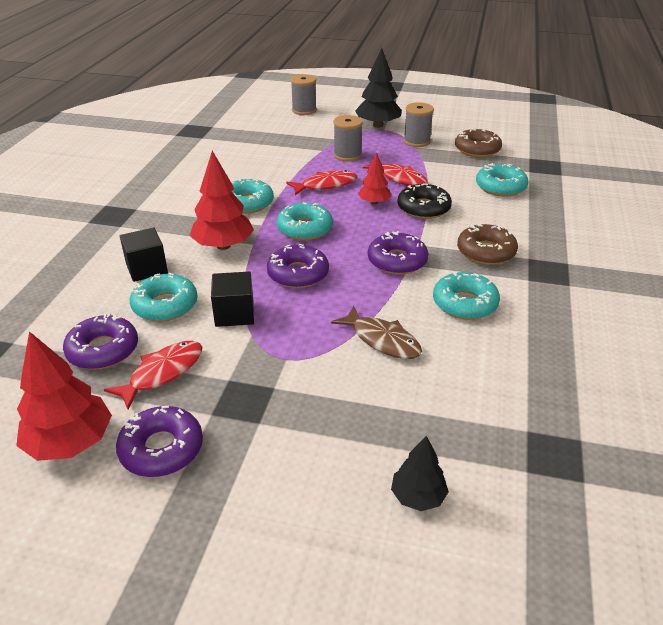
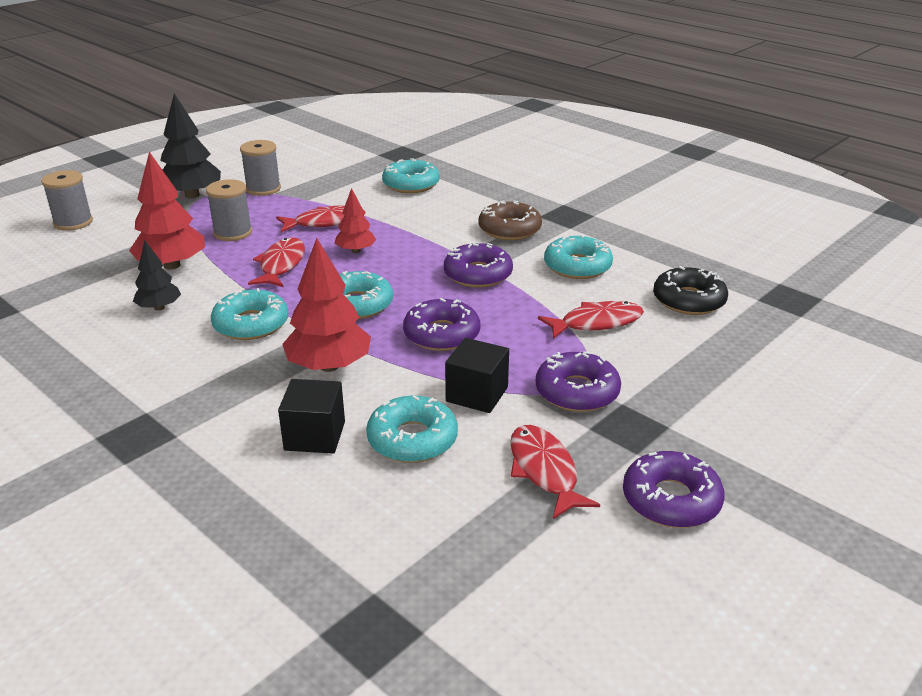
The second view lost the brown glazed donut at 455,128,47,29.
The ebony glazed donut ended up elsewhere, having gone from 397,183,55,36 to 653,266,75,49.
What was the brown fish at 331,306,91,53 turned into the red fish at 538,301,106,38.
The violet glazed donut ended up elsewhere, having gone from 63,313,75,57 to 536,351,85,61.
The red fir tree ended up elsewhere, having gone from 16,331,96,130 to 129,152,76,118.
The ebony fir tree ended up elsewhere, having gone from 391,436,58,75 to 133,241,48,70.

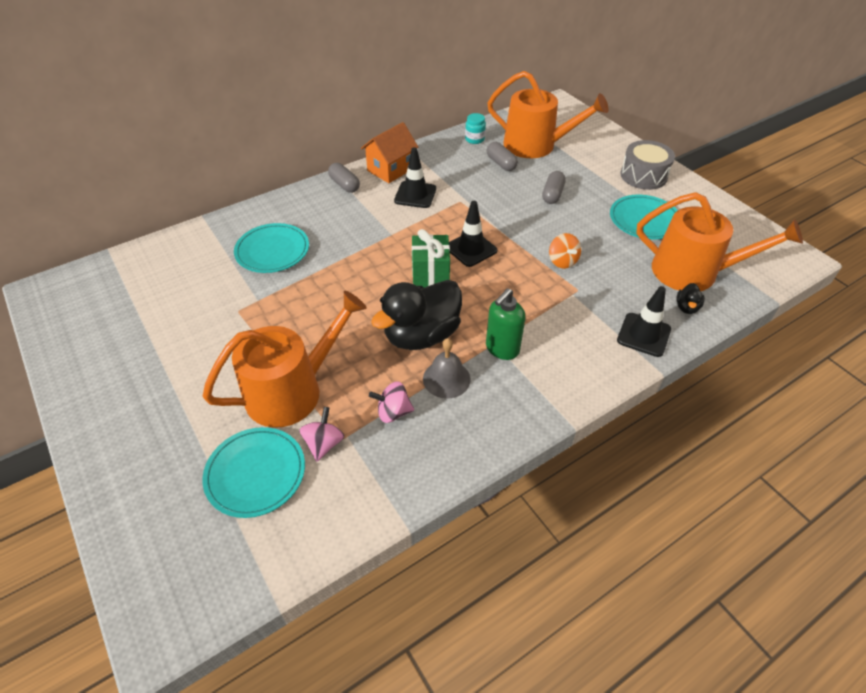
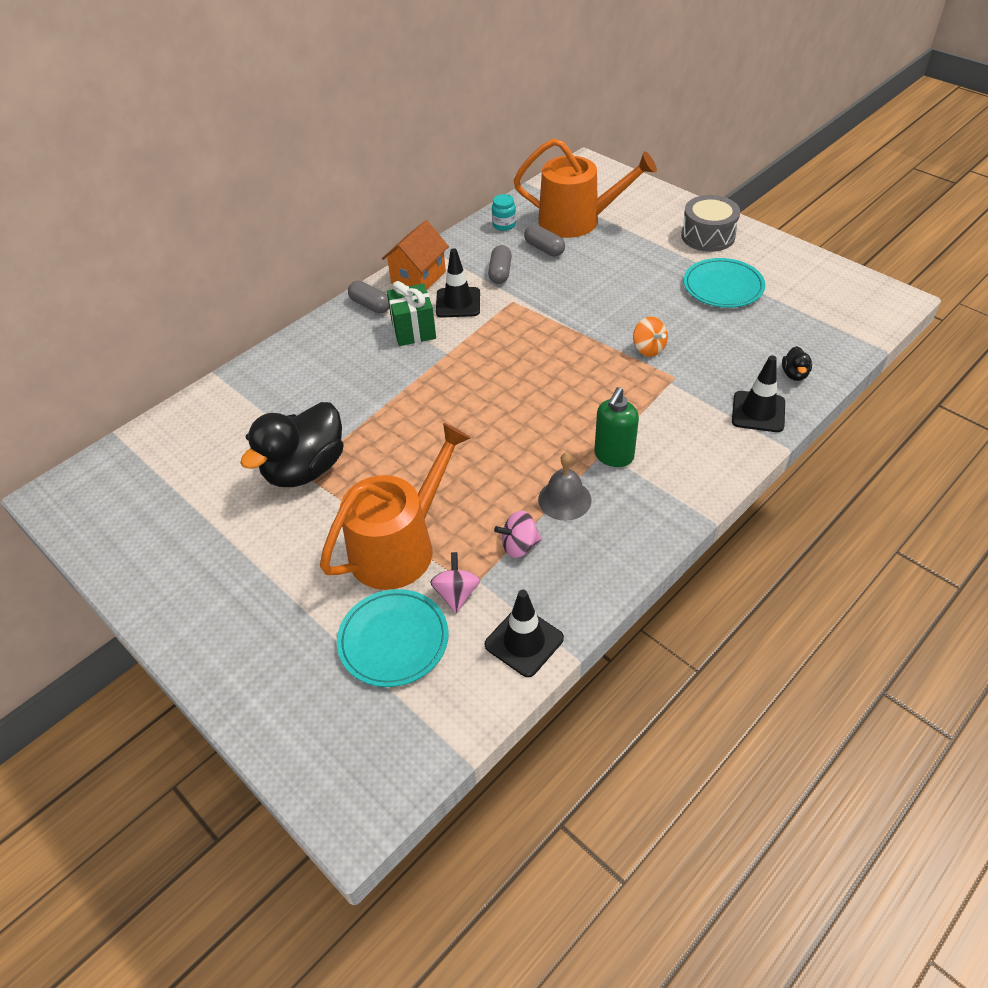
The grey pill shape ended up elsewhere, having gone from 542,171,24,33 to 488,245,24,39.
The second view lost the orange watering pot at 636,192,167,99.
The ebony safety cone ended up elsewhere, having gone from 449,201,48,66 to 485,590,79,87.
The second view lost the aqua flat dish at 234,223,75,50.
The leaf-green wrapped gift ended up elsewhere, having gone from 412,229,38,59 to 387,281,49,65.
The ebony rubber duck ended up elsewhere, having gone from 371,280,91,70 to 240,402,104,85.

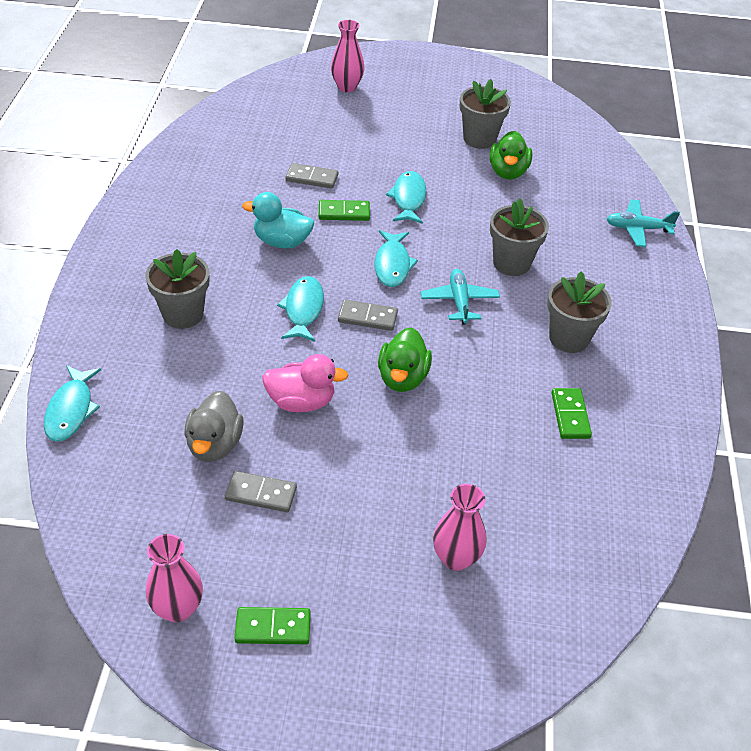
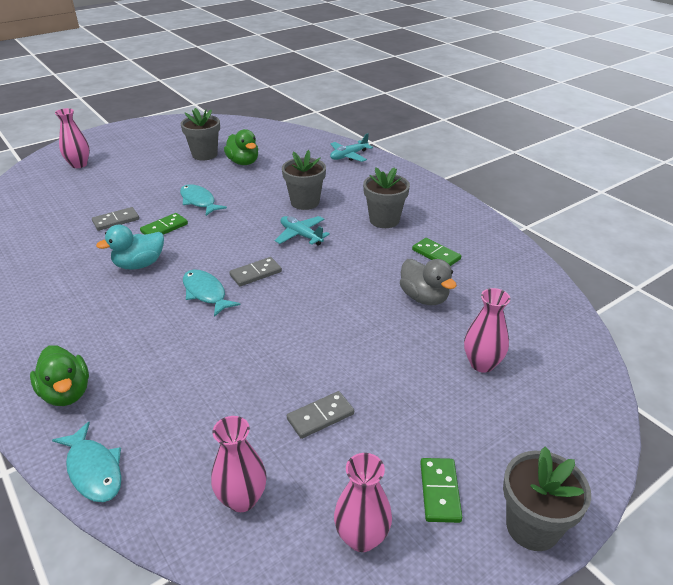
The second view lost the aqua fish at 375,230,43,57.
The grey flower pot ended up elsewhere, having gone from 145,249,64,80 to 503,446,88,105.
The leaf-green rubber duck ended up elsewhere, having gone from 378,327,54,65 to 30,345,59,61.
The second view lost the pink rubber duck at 262,354,87,58.
The grey rubber duck ended up elsewhere, having gone from 185,391,59,71 to 400,259,57,46.
The leaf-green domino tile at 234,607,77,37 ended up facing another way, 45 degrees counterclockwise from before.
The second view gained the pink vase at 211,416,56,96.

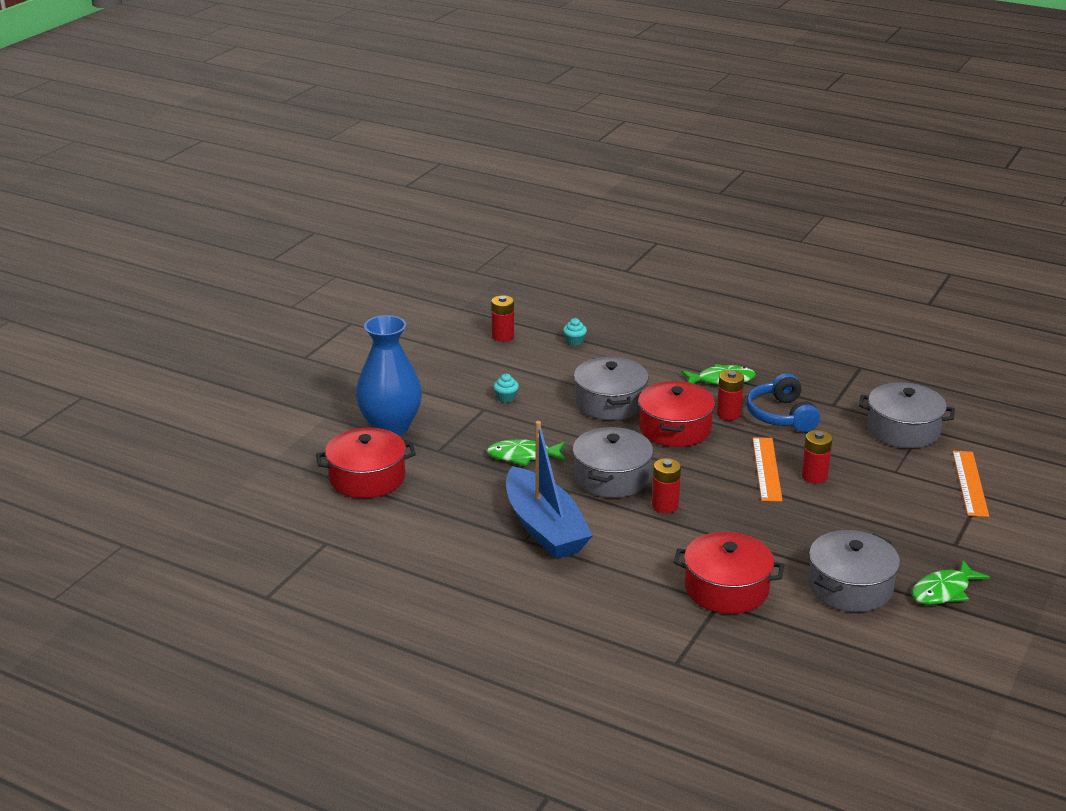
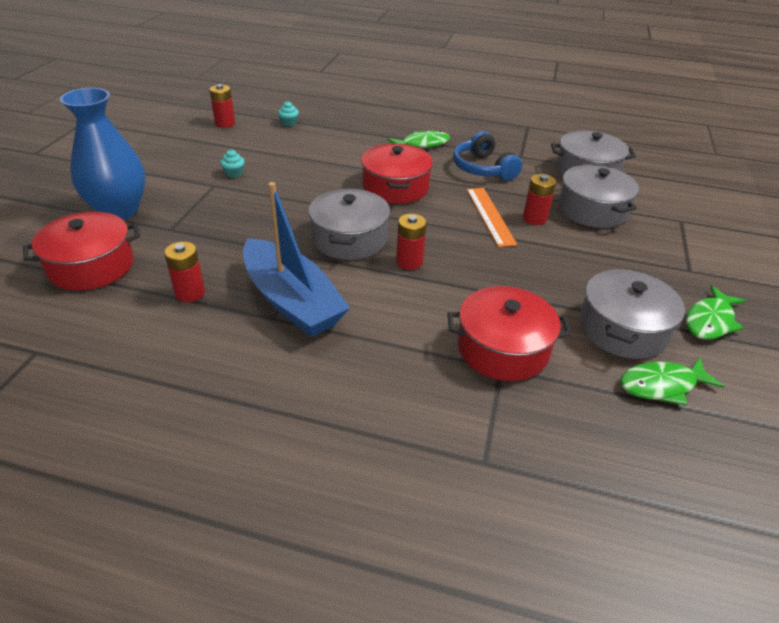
The grey cooking pot ended up elsewhere, having gone from 574,357,75,63 to 559,165,80,63.
The red power cell ended up elsewhere, having gone from 717,370,27,50 to 164,242,41,60.
The leaf-green fish ended up elsewhere, having gone from 487,439,79,27 to 620,358,105,48.
The second view lost the orange measuring stick at 953,451,36,66.

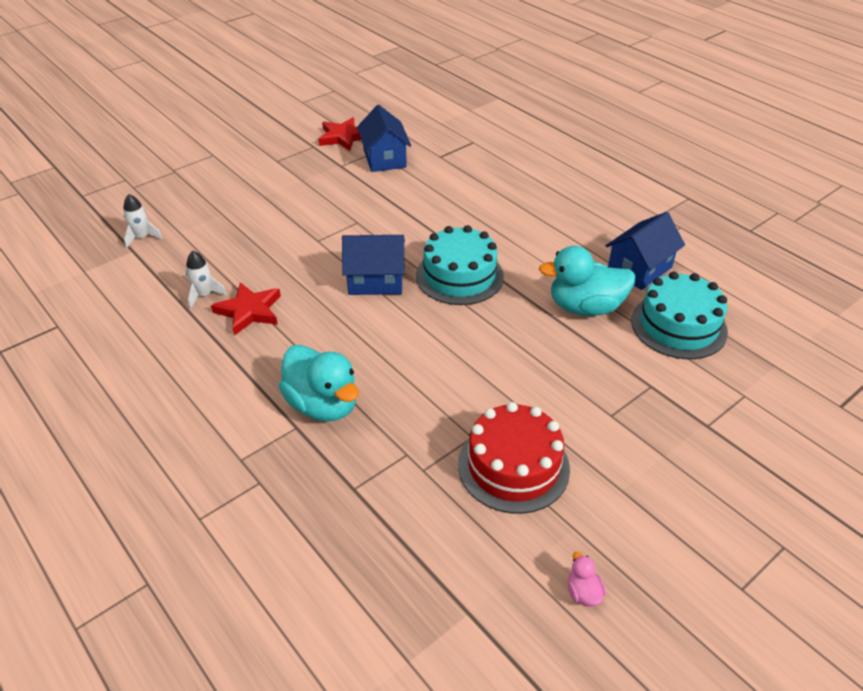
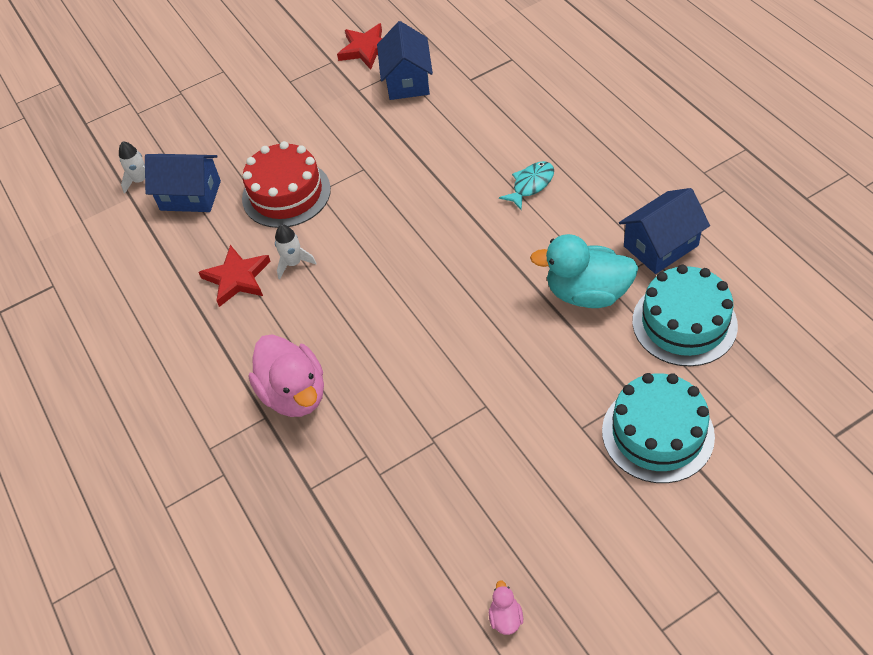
The aqua cake ended up elsewhere, having gone from 416,225,88,80 to 602,373,113,110.
The blue house ended up elsewhere, having gone from 342,235,63,60 to 145,154,76,58.
The pure white rocket ended up elsewhere, having gone from 186,251,41,58 to 275,224,42,55.
What was the aqua rubber duck at 279,345,80,77 turned into the pink rubber duck at 248,334,76,83.
The red cake ended up elsewhere, having gone from 458,402,112,112 to 242,141,89,87.
The second view gained the aqua fish at 499,161,55,49.

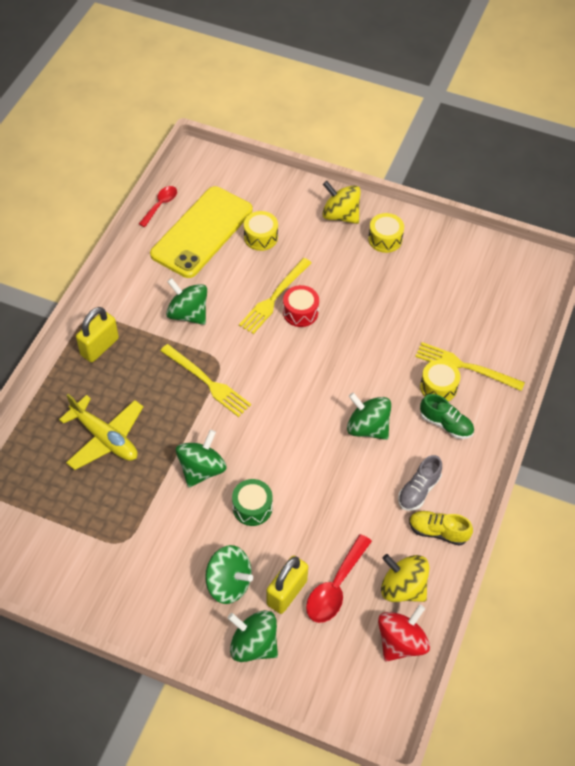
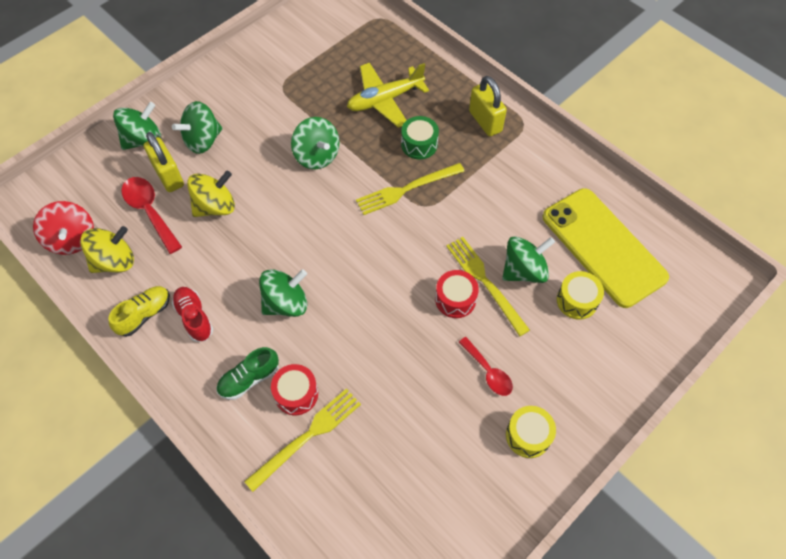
The yellow spinning top ended up elsewhere, having gone from 322,181,39,43 to 187,171,48,46.
The red spoon ended up elsewhere, having gone from 139,186,38,41 to 459,337,54,59.
The leaf-green spinning top ended up elsewhere, having gone from 166,278,41,47 to 502,236,53,47.
What was the yellow drum at 420,360,40,41 turned into the red drum at 271,364,47,51.
What was the grey lace-up shoe at 398,455,44,56 turned into the red lace-up shoe at 172,287,41,55.
The leaf-green drum ended up elsewhere, having gone from 232,479,41,47 to 401,116,38,43.

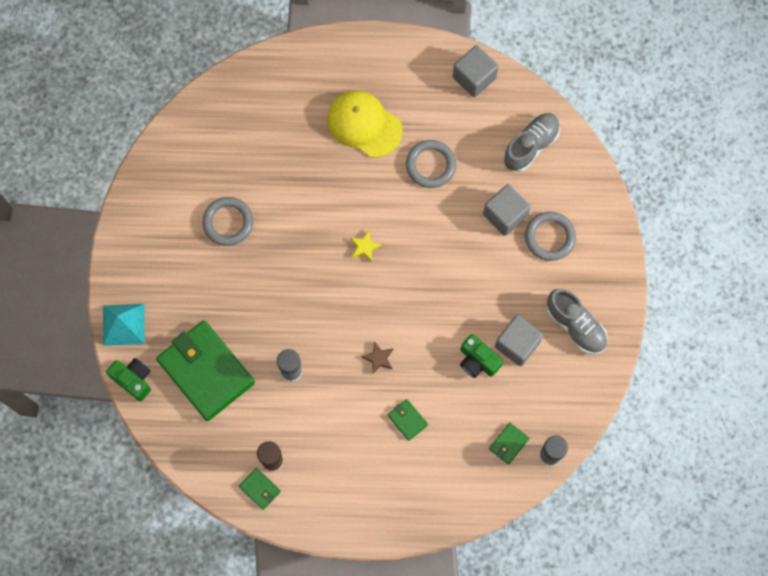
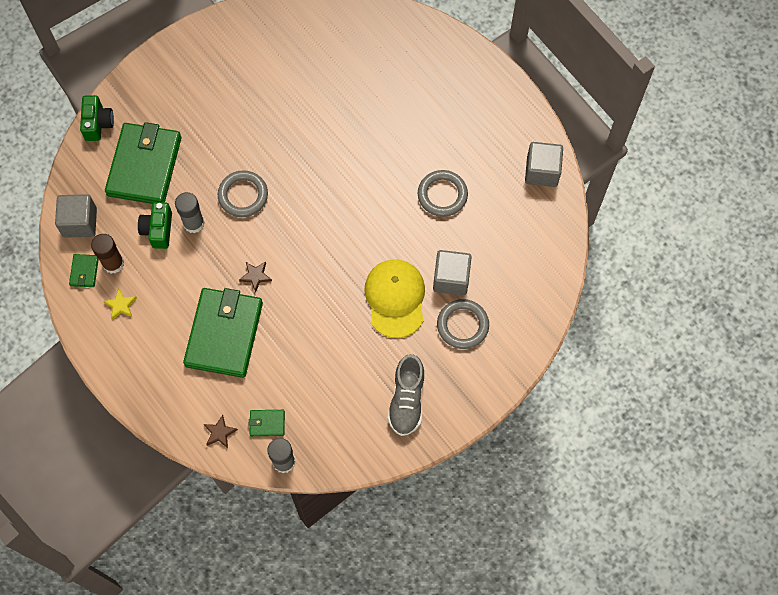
The yellow baseball cap ended up elsewhere, having gone from 327,90,76,68 to 364,259,61,79.
The second view lost the grey lace-up shoe at 503,113,57,59.
The grey torus ended up elsewhere, having gone from 202,197,51,49 to 218,170,50,47.
The yellow star ended up elsewhere, having gone from 350,230,32,32 to 103,288,34,32.
The second view lost the aqua pyramid at 103,304,42,42.
The grey cube ended up elsewhere, having gone from 495,315,48,51 to 55,194,42,44.
The leaf-green photo camera ended up elsewhere, having gone from 460,334,43,44 to 138,202,34,47.
The size of the leaf-green billfold at 388,399,40,42 changed by a factor of 2.45.
The second view gained the brown star at 204,415,34,33.

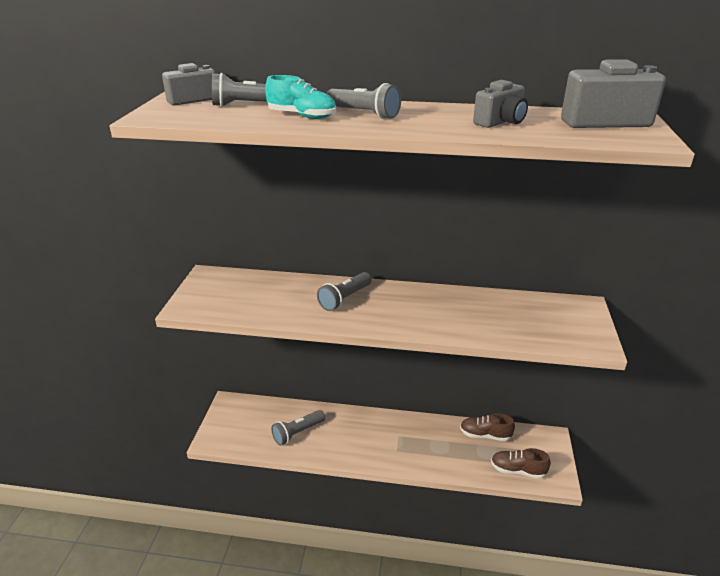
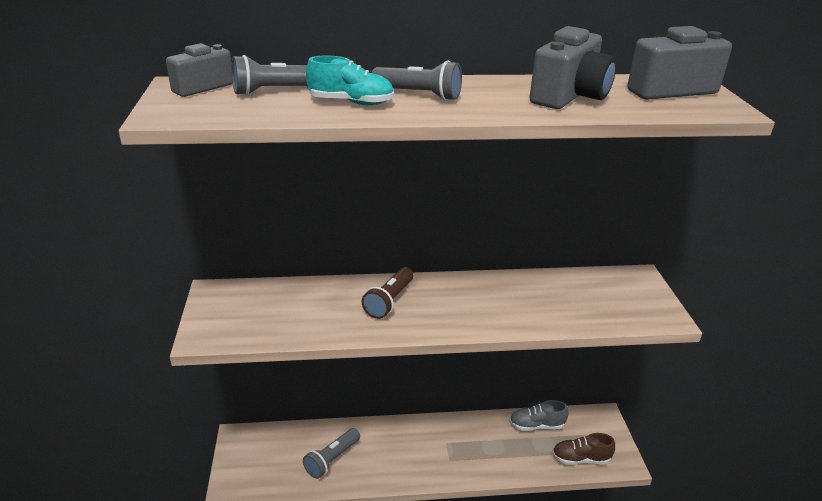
The size of the grey photo camera at 473,80,55,48 changed by a factor of 1.54.
What was the grey pocket torch at 317,272,55,39 turned into the brown pocket torch at 362,267,51,52.
What was the brown lace-up shoe at 460,413,55,28 turned into the grey lace-up shoe at 510,400,58,31.

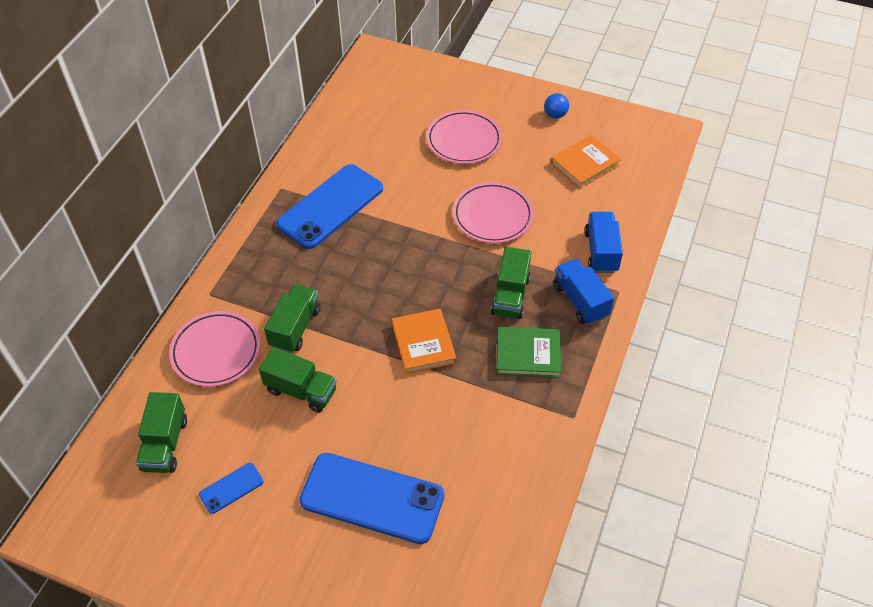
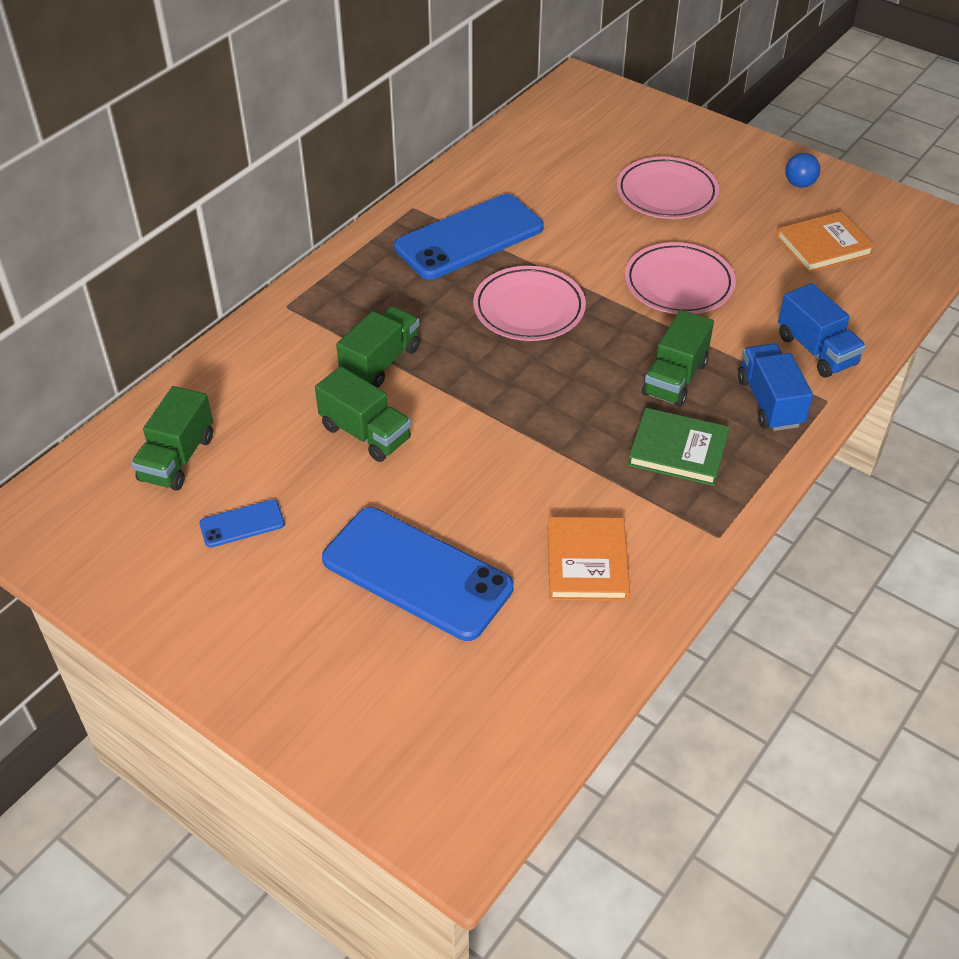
The blue toy truck at 584,212,39,61 ended up facing another way, 135 degrees clockwise from before.
The orange hardback ended up elsewhere, having gone from 392,309,64,65 to 547,517,83,84.
The pink flat dish ended up elsewhere, having gone from 169,311,92,76 to 473,266,113,75.

